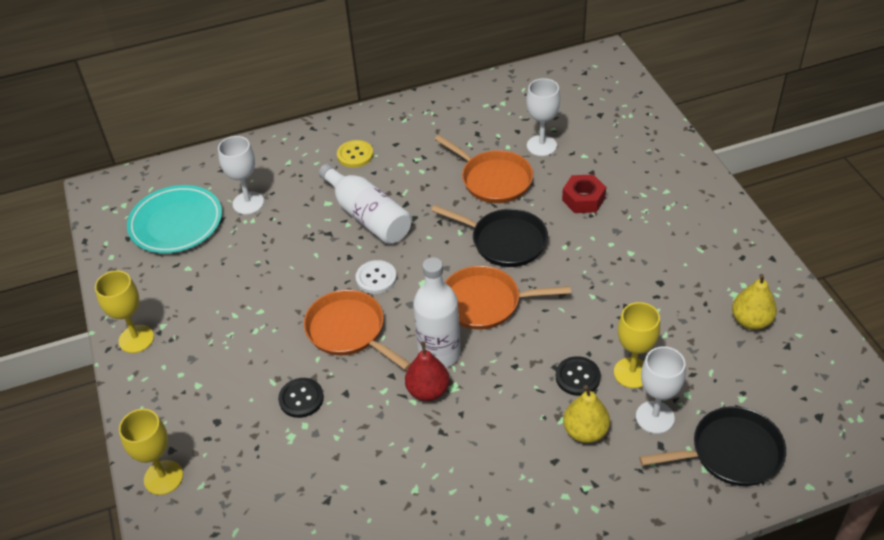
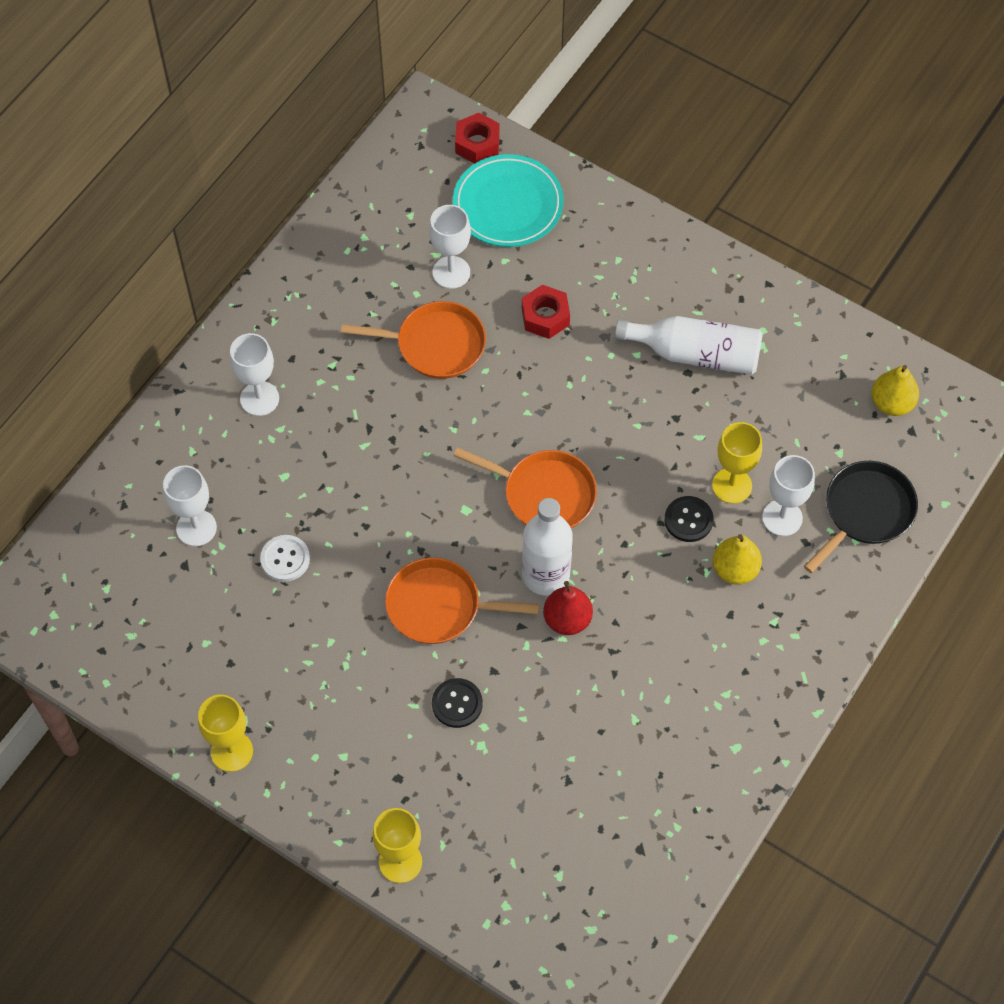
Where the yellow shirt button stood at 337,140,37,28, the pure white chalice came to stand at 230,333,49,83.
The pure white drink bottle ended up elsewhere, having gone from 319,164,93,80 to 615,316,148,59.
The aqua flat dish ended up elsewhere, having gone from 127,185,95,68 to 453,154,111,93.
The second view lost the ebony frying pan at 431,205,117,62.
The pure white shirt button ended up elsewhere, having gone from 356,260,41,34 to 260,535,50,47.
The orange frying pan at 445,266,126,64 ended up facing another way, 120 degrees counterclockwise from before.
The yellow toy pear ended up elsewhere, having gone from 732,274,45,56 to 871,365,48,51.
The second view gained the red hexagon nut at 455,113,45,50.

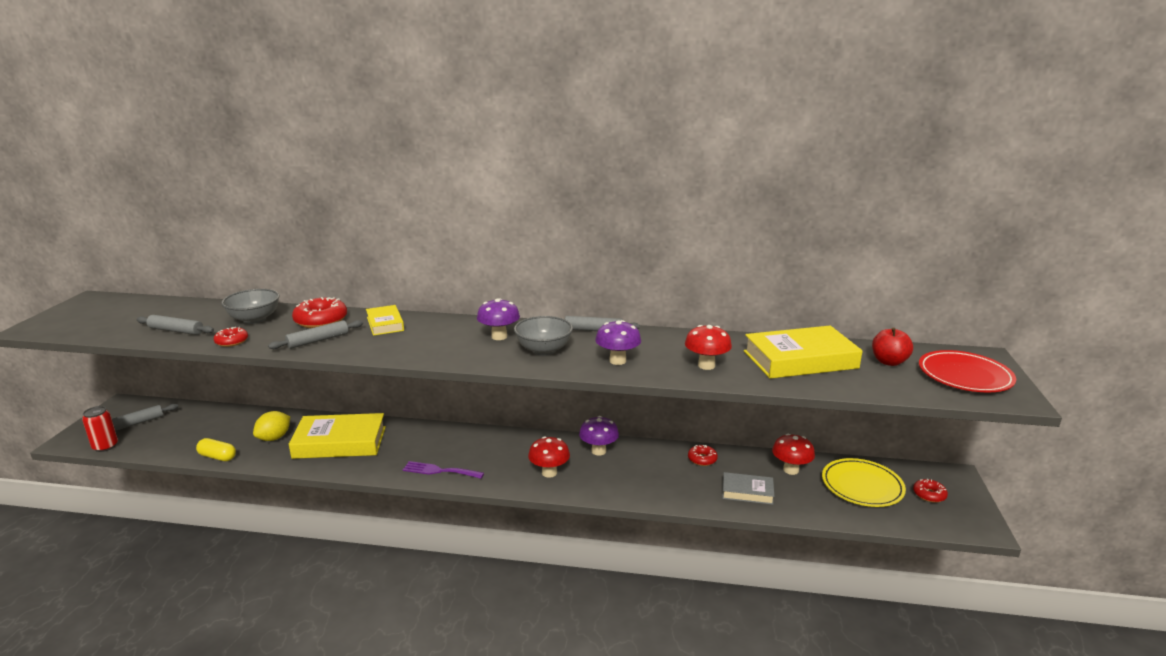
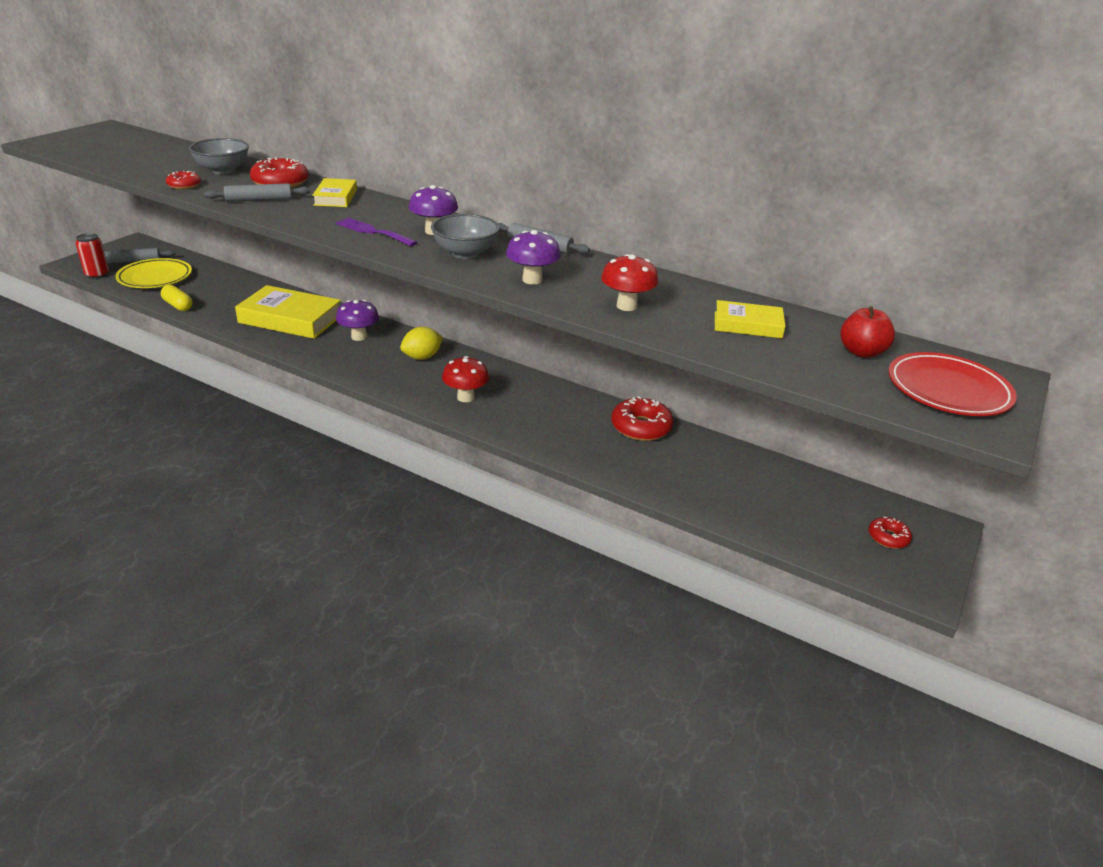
The second view lost the grey dough roller at 137,315,77,20.
The size of the yellow hardback at 744,326,119,53 changed by a factor of 0.54.
The yellow toy lemon ended up elsewhere, having gone from 253,411,37,30 to 400,327,43,33.
The violet toadstool ended up elsewhere, having gone from 579,416,40,40 to 336,300,43,41.
The second view lost the red toadstool at 772,434,43,41.
The size of the red glazed donut at 688,445,30,21 changed by a factor of 1.75.
The yellow flat dish ended up elsewhere, having gone from 822,458,84,49 to 115,258,77,30.
The violet table fork ended up elsewhere, having gone from 403,461,81,18 to 336,218,82,28.
The second view lost the grey hardback at 722,472,52,33.

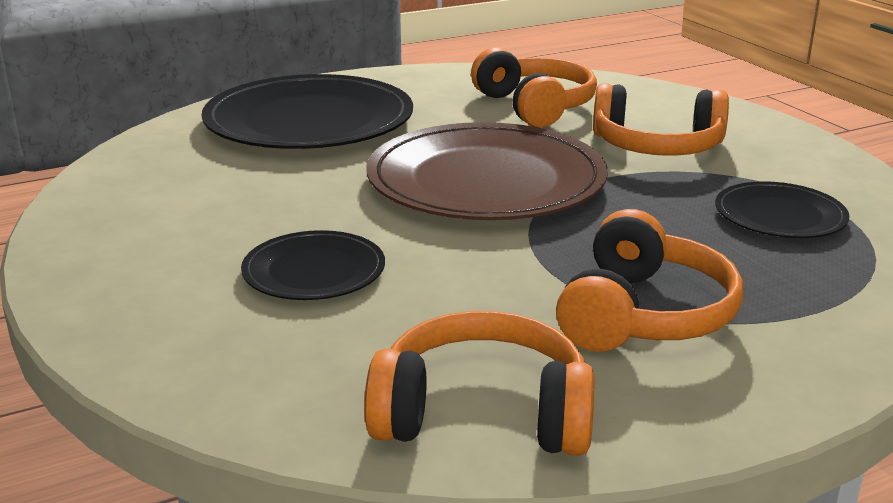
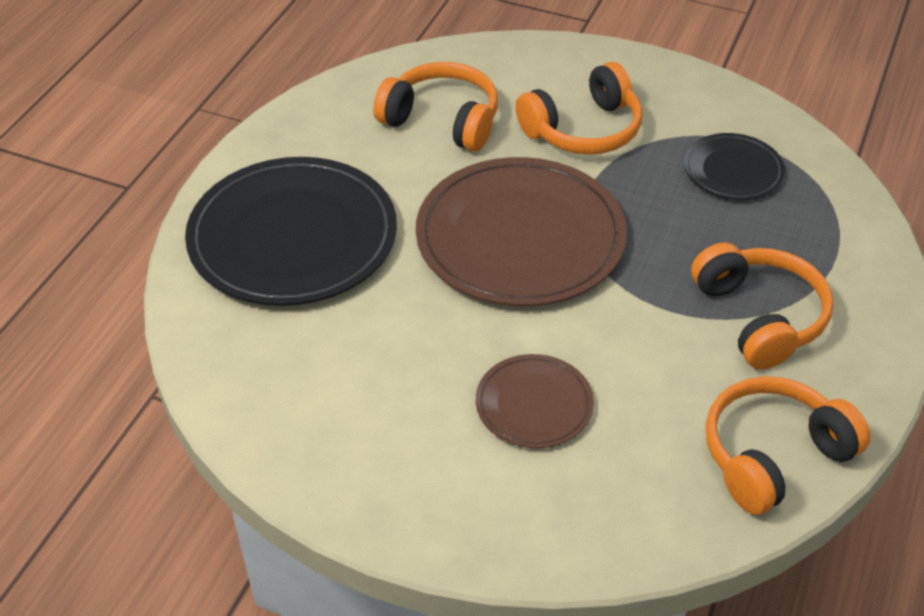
What was the ebony flat dish at 241,230,144,70 turned into the brown flat dish at 476,354,118,94.

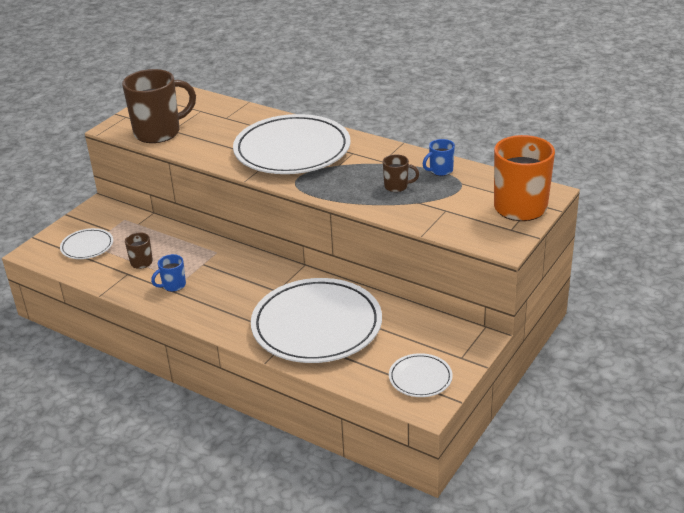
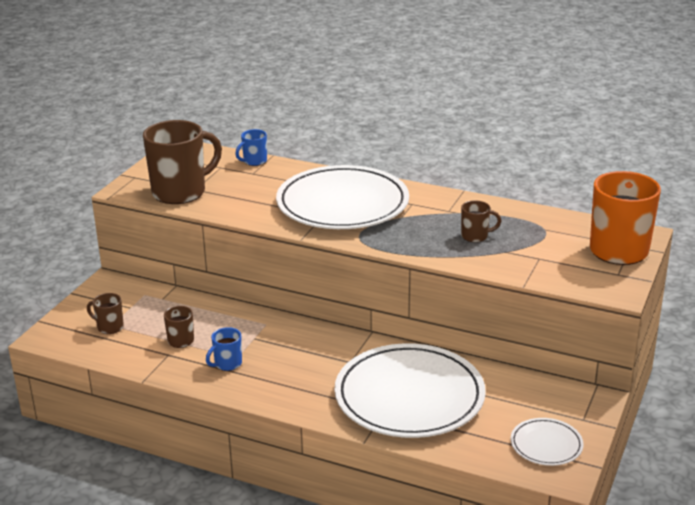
The blue coffee mug ended up elsewhere, having gone from 423,139,32,37 to 235,129,32,37.
Where the pure white flat dish stood at 60,228,53,31, the brown coffee mug came to stand at 87,293,37,41.

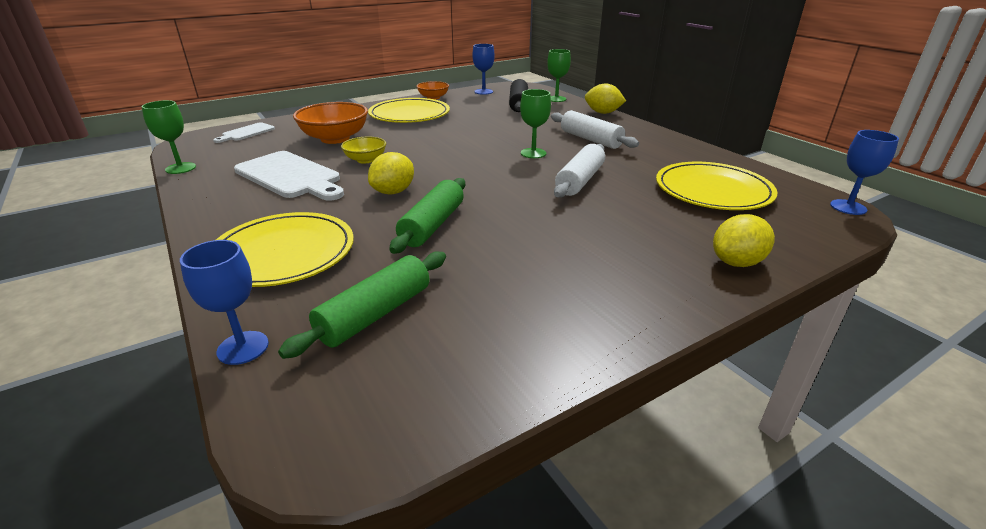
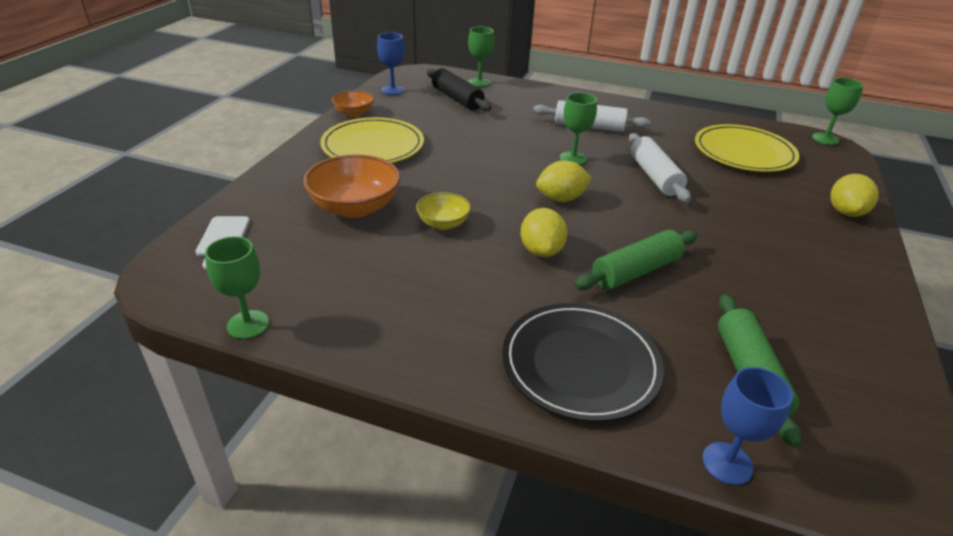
The yellow toy lemon ended up elsewhere, having gone from 585,83,41,31 to 536,160,56,42.
What was the blue chalice at 830,130,69,85 turned into the leaf-green chalice at 812,78,52,67.
The second view lost the pure white chopping board at 234,151,110,50.
The leaf-green dough roller at 389,178,76,76 ended up facing another way, 75 degrees clockwise from before.
What was the yellow flat dish at 216,212,138,75 turned into the ebony flat dish at 502,303,162,119.

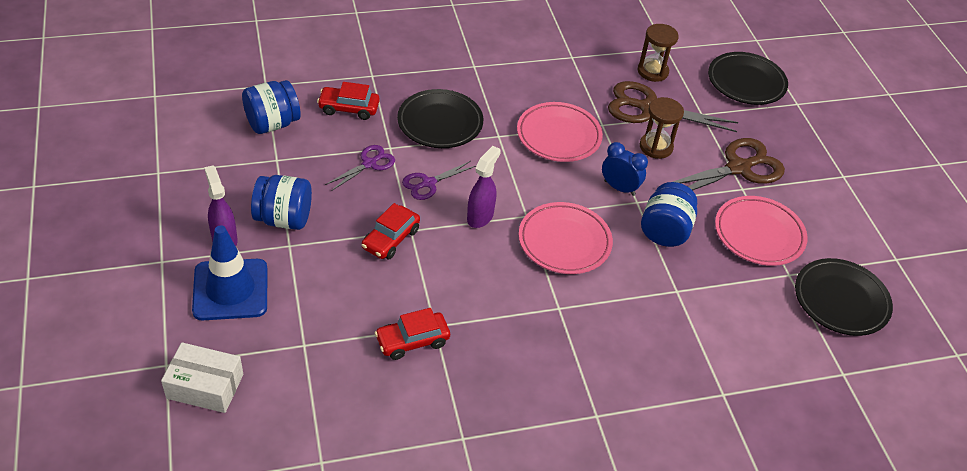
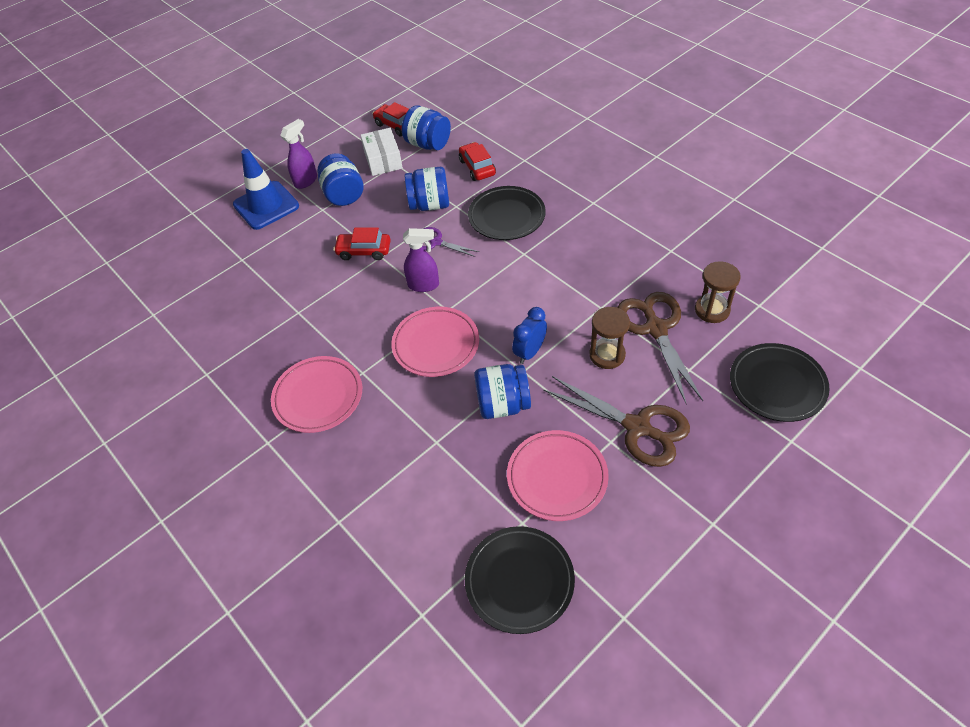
The pink flat dish ended up elsewhere, having gone from 517,102,86,60 to 271,356,91,77.
The blue clock at 602,142,46,54 ended up facing another way, 150 degrees counterclockwise from before.
Where the violet pair of scissors stood at 325,145,70,46, the blue preserve jar came to stand at 405,167,44,44.
The red toy car ended up elsewhere, having gone from 375,308,75,52 to 372,102,37,35.
The pure white package ended up elsewhere, having gone from 161,342,82,71 to 360,128,43,48.

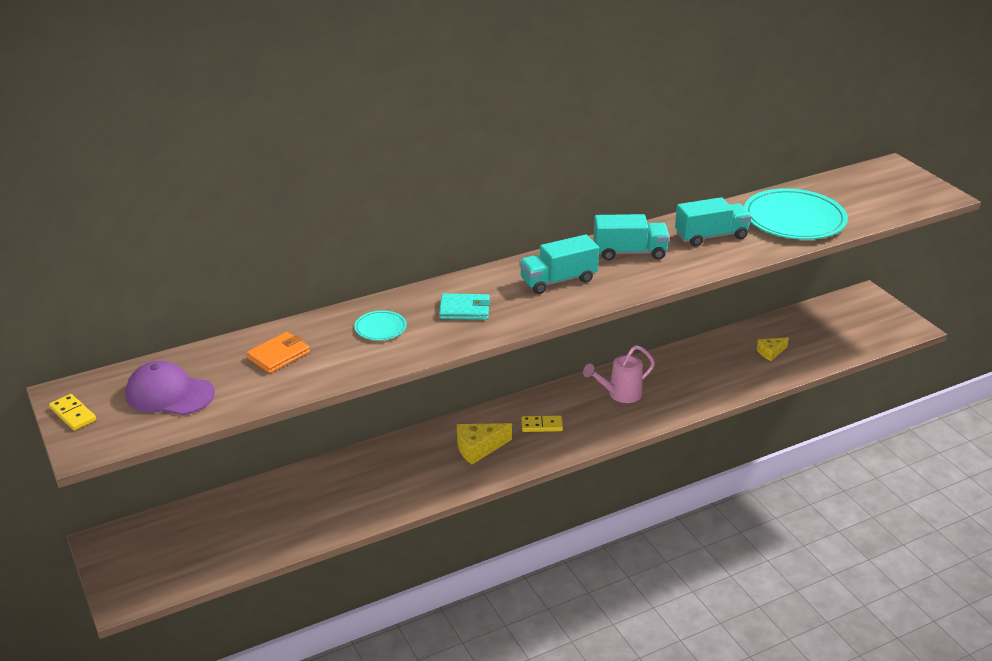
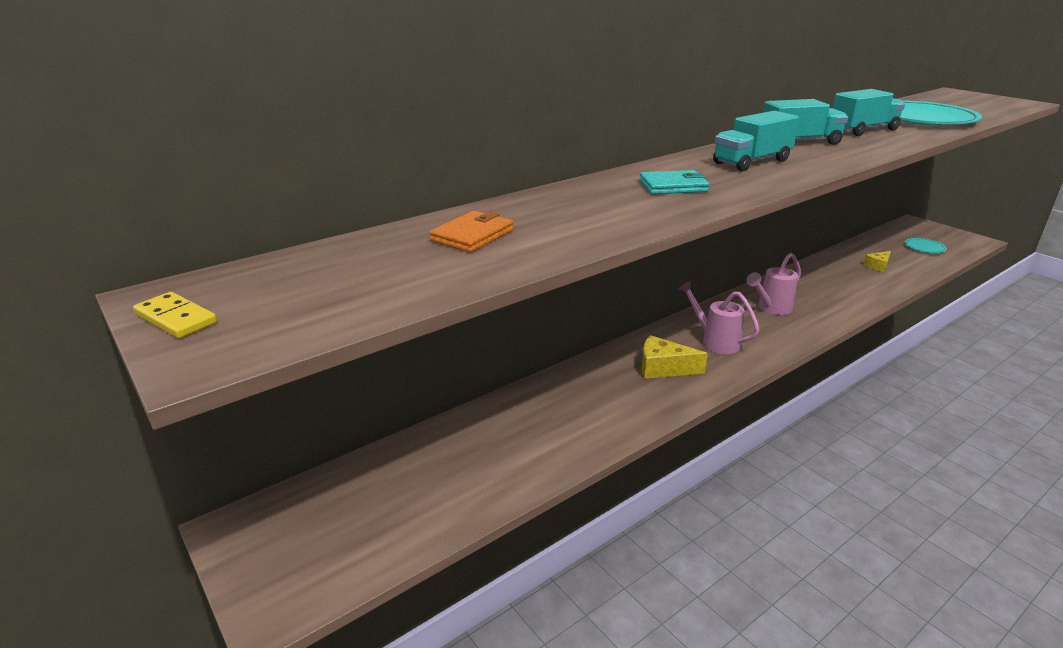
The aqua flat dish ended up elsewhere, having gone from 354,310,53,31 to 904,238,43,15.
The second view lost the violet baseball cap at 125,361,90,54.
Where the yellow domino tile stood at 521,416,42,16, the pink watering pot came to stand at 678,280,81,74.
The yellow cheese at 457,423,55,42 ended up facing another way, 45 degrees clockwise from before.

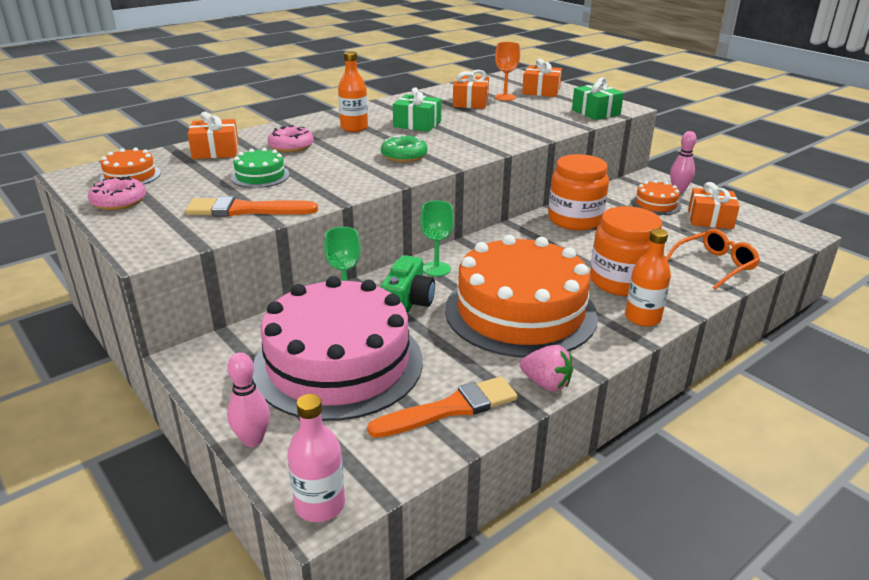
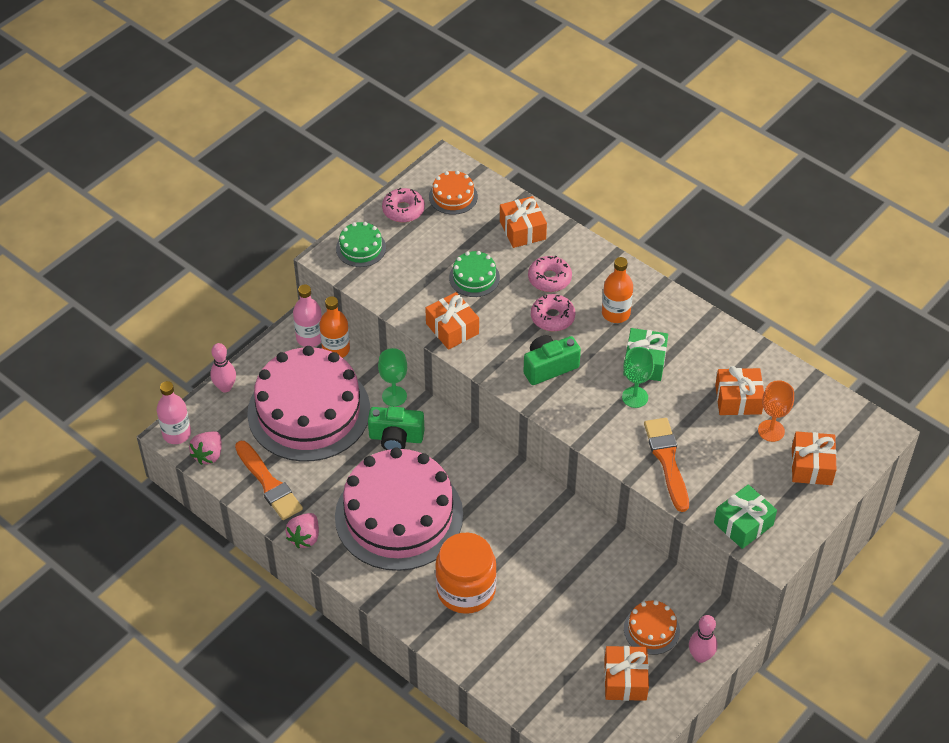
Where the leaf-green glazed donut stood at 381,134,47,28, the leaf-green photo camera came to stand at 523,335,58,50.
The second view lost the orange preserve jar at 548,154,61,77.
The orange paint brush ended up elsewhere, having gone from 185,196,133,21 to 644,418,45,94.
The leaf-green chalice ended up elsewhere, having gone from 420,201,34,75 to 622,347,32,61.
The orange drink bottle ended up elsewhere, having gone from 625,229,46,98 to 320,296,30,62.
The second view lost the orange spectacles at 666,229,94,61.
What was the orange cake at 445,235,153,123 turned into the pink cake at 335,447,128,124.
The second view gained the leaf-green cake at 336,222,50,45.
The second view gained the pink drink bottle at 293,284,29,63.
The second view gained the orange wrapped gift at 425,292,54,58.
The second view gained the pink glazed donut at 531,294,45,38.
The second view gained the pink toy strawberry at 189,431,33,34.

